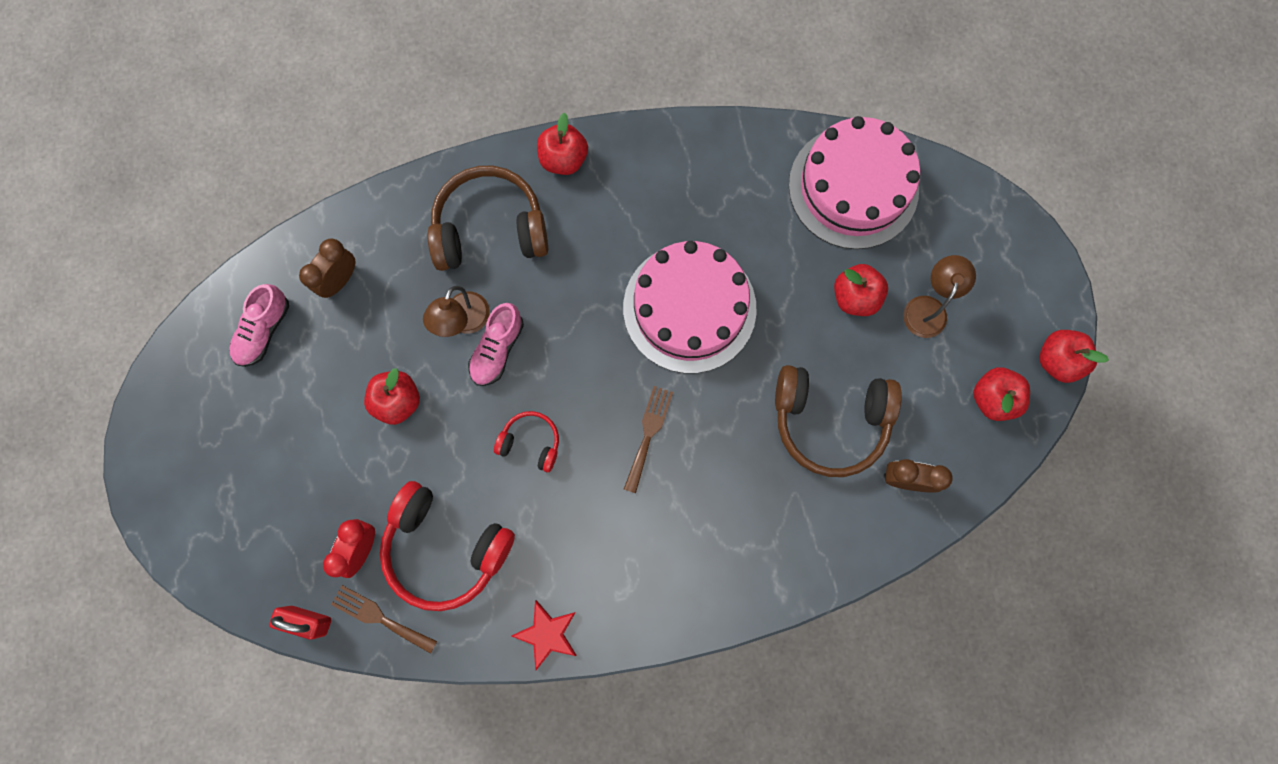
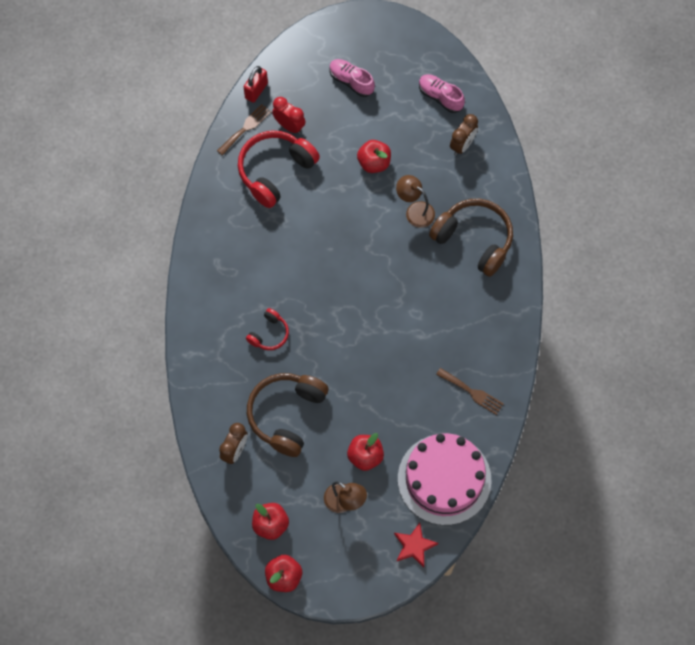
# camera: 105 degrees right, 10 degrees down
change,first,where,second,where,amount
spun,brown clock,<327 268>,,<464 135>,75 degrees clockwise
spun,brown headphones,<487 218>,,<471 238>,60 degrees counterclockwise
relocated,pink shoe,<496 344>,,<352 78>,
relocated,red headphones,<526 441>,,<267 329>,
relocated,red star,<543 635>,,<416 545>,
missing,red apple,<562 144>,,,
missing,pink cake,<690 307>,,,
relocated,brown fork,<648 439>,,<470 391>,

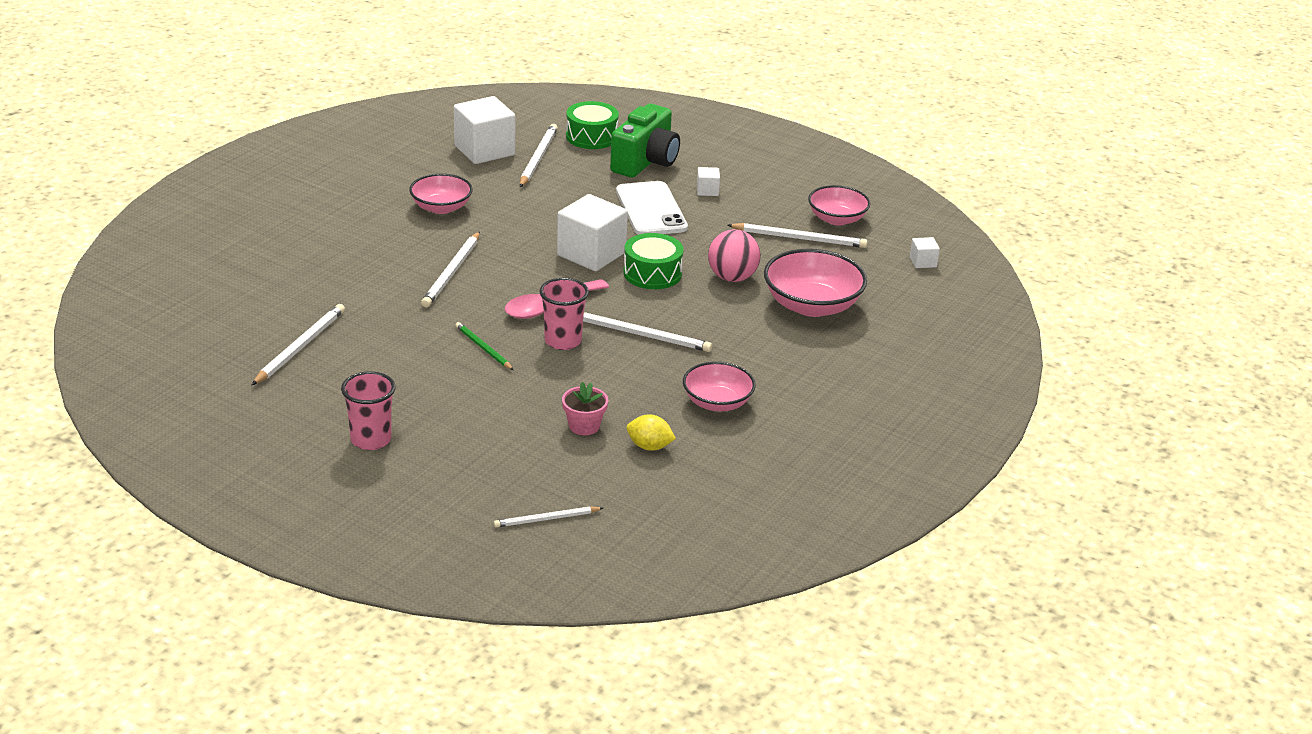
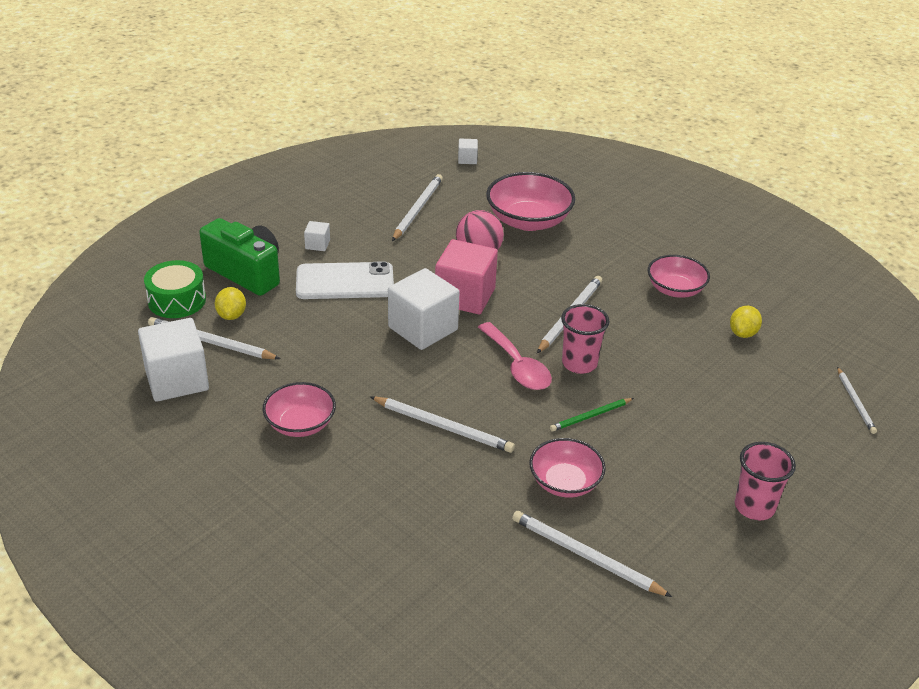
# camera: 80 degrees left, 5 degrees up
change,first,where,second,where,amount
missing,pink flower pot,<585 408>,,,
exchanged,green drum,<654 261>,pink cube,<466 276>,
relocated,pink bowl,<839 205>,,<567 468>,
appeared,,,yellow lemon,<230 303>,

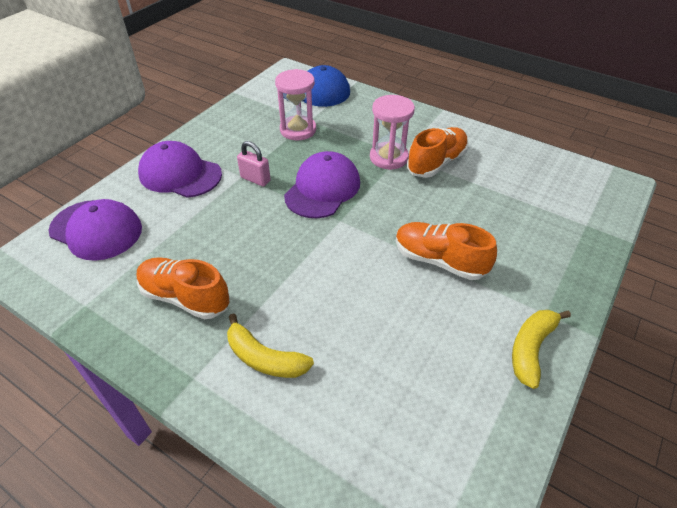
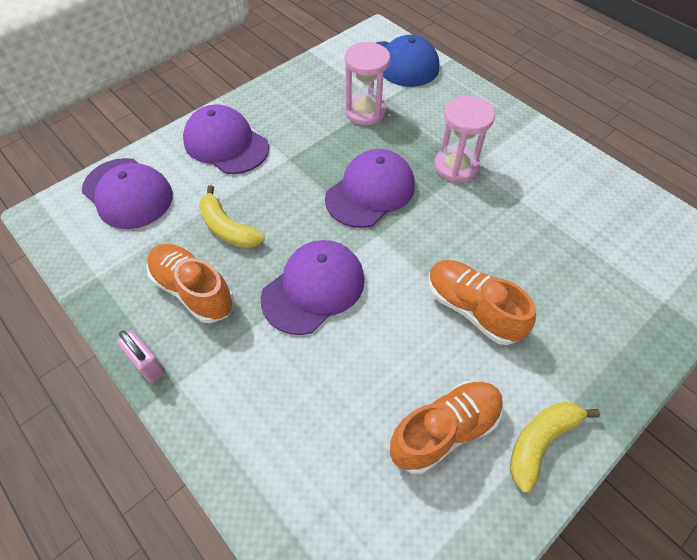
# camera: 15 degrees right, 10 degrees up
change,first,where,second,where,amount
relocated,yellow banana,<270 346>,,<232 216>,
relocated,pink padlock,<254 163>,,<141 356>,
relocated,orange shoe,<438 152>,,<446 427>,
appeared,,,purple cap,<313 287>,

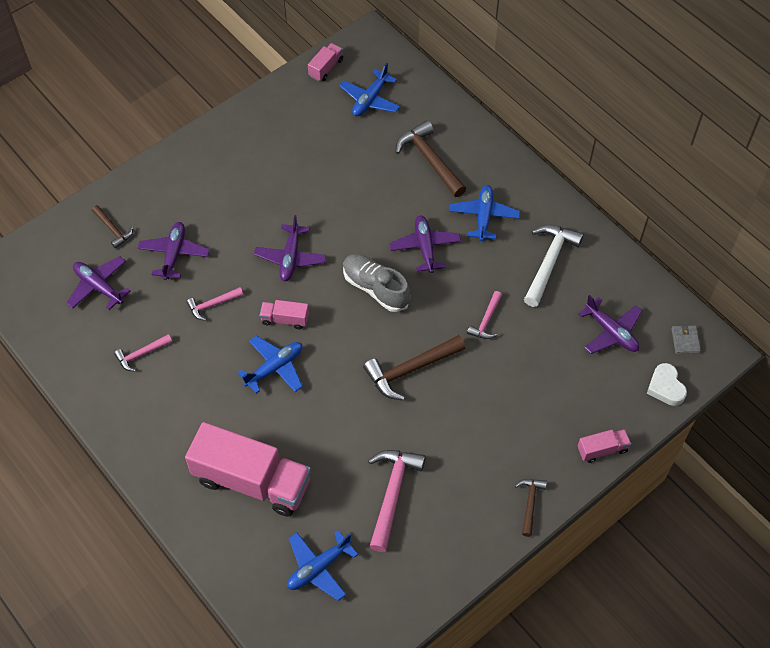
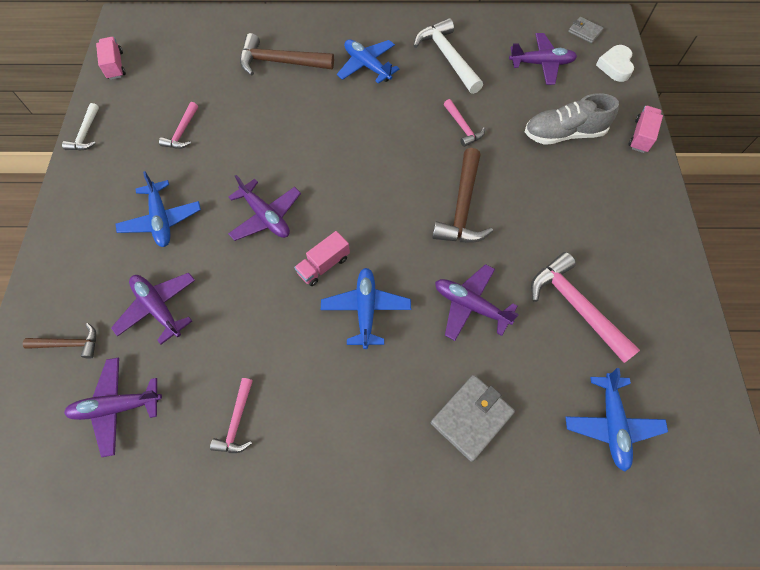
# camera: 50 degrees left, 5 degrees up
change,first,where,second,where,amount
exchanged,pink truck,<248 469>,grey wallet,<473 418>,
relocated,pink hammer,<214 304>,,<178 125>,
relocated,blue plane,<369 89>,,<158 209>,
relocated,grey shoe,<376 283>,,<572 119>,
relocated,purple plane,<425 244>,,<477 302>,
missing,brown hammer,<531 508>,,,
spun,white heart,<667 384>,,<615 63>,75 degrees clockwise
appeared,,,white hammer,<80 127>,

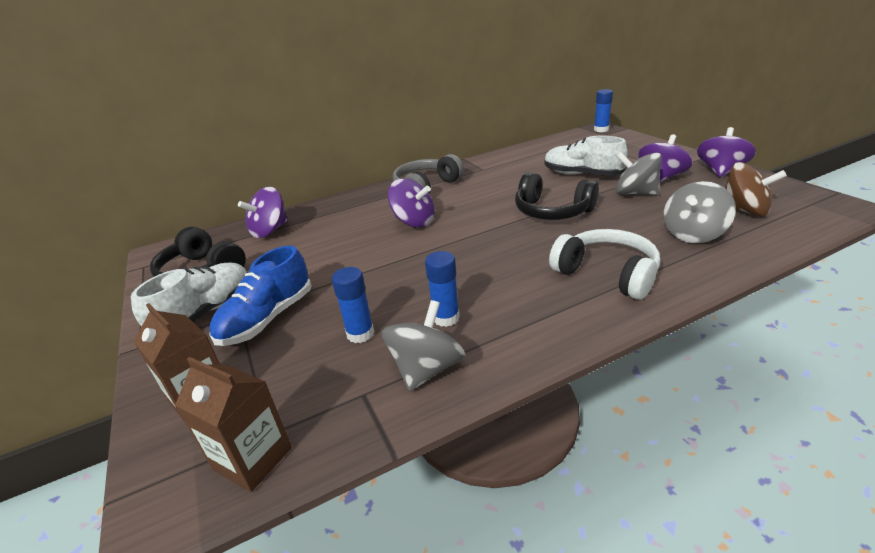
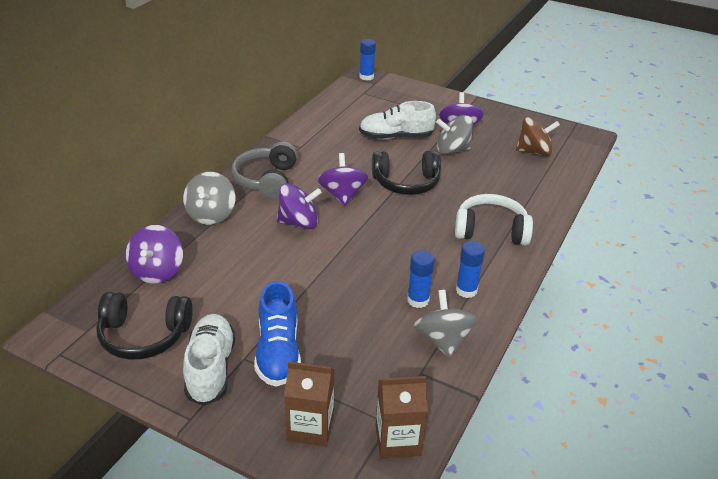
# camera: 40 degrees left, 5 degrees up
change,first,where,second,where,amount
relocated,blue glue stick,<353 305>,,<470 269>,
relocated,grey spinning top,<699 212>,,<209 198>,
relocated,purple spinning top,<726 152>,,<343 179>,

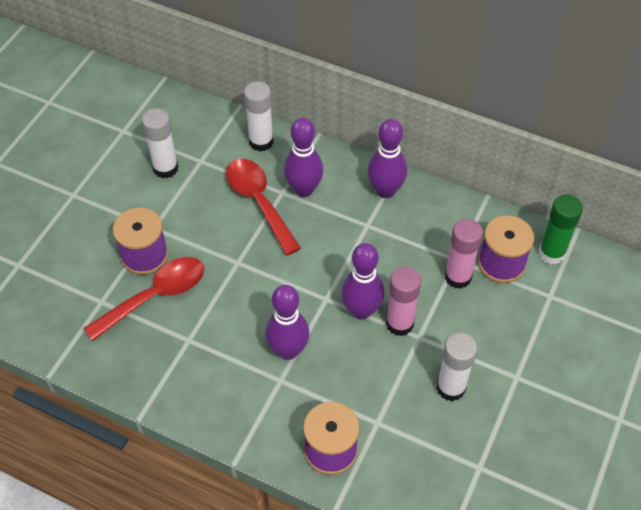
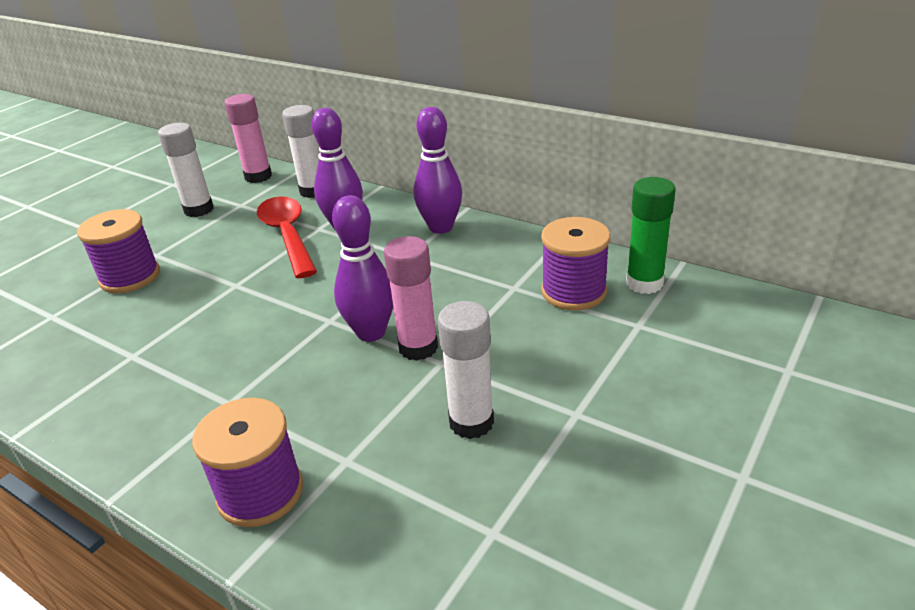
# camera: 10 degrees right, 20 degrees down
change,first,where,second,where,amount
missing,red spoon,<144 299>,,,
missing,purple bowling pin,<287 322>,,,
relocated,pink glue stick,<464 254>,,<248 138>,

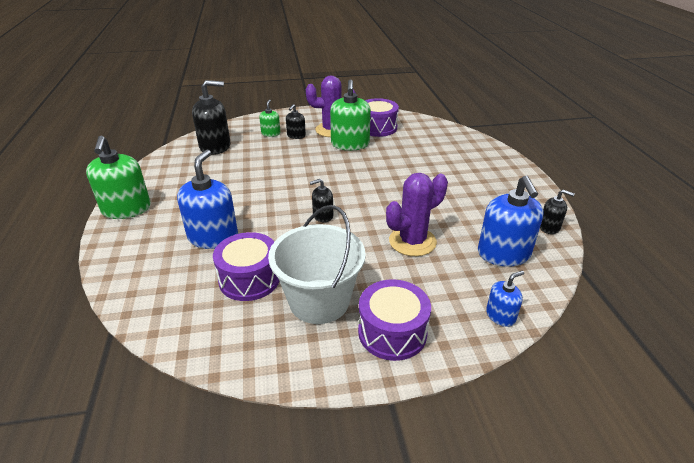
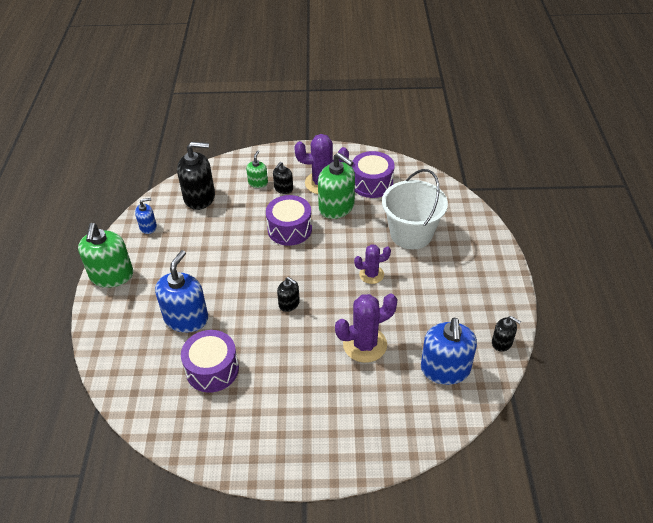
# camera: 10 degrees right, 10 degrees up
change,first,where,second,where,amount
relocated,white bucket,<317 264>,,<415 209>,
spun,black soap dispenser,<321 201>,,<288 294>,135 degrees counterclockwise
spun,green soap dispenser,<350 115>,,<336 186>,60 degrees counterclockwise
relocated,purple drum,<394 320>,,<289 220>,
relocated,blue soap dispenser,<505 299>,,<146 216>,
appeared,,,purple cactus,<372 264>,

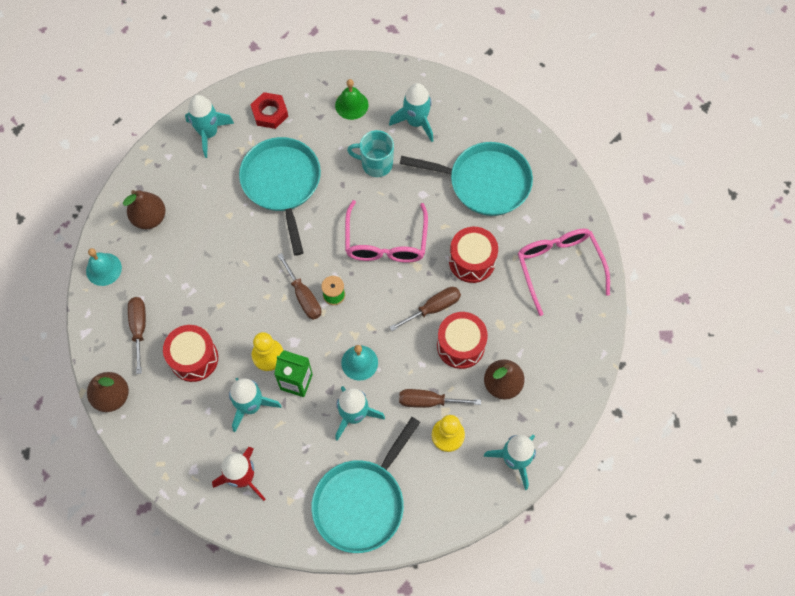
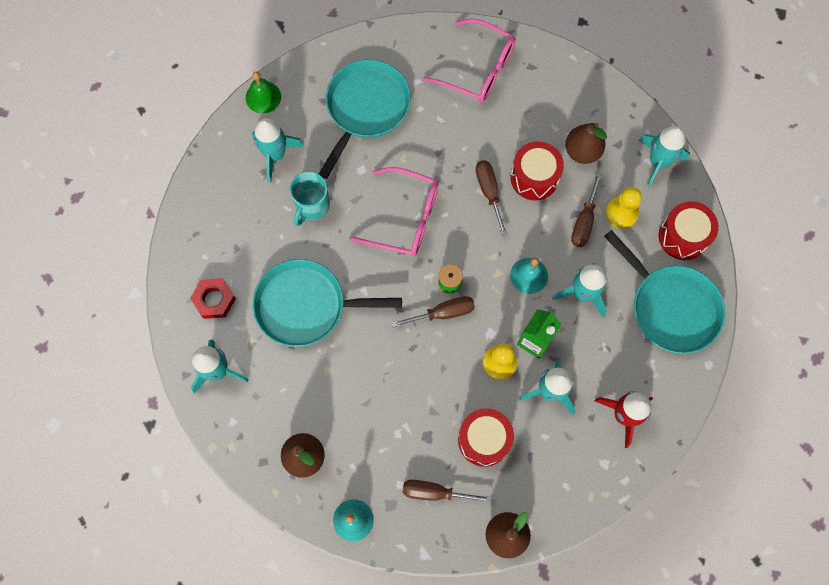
# camera: 75 degrees left, 5 degrees up
change,first,where,second,where,amount
relocated,green bell,<351 99>,,<263 92>,
relocated,red drum,<473 255>,,<688 230>,
spun,pink glasses,<564 272>,,<469 60>,150 degrees counterclockwise

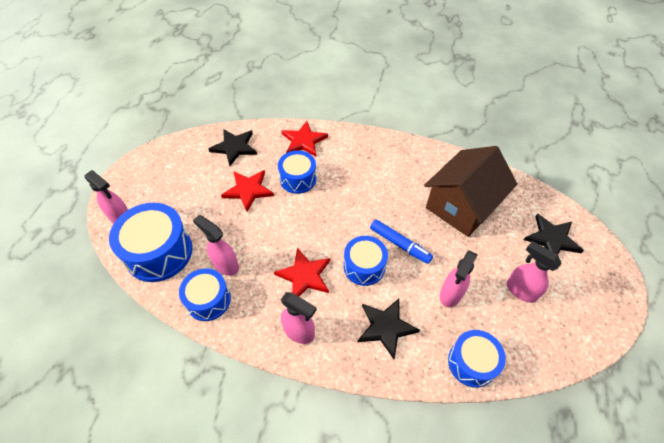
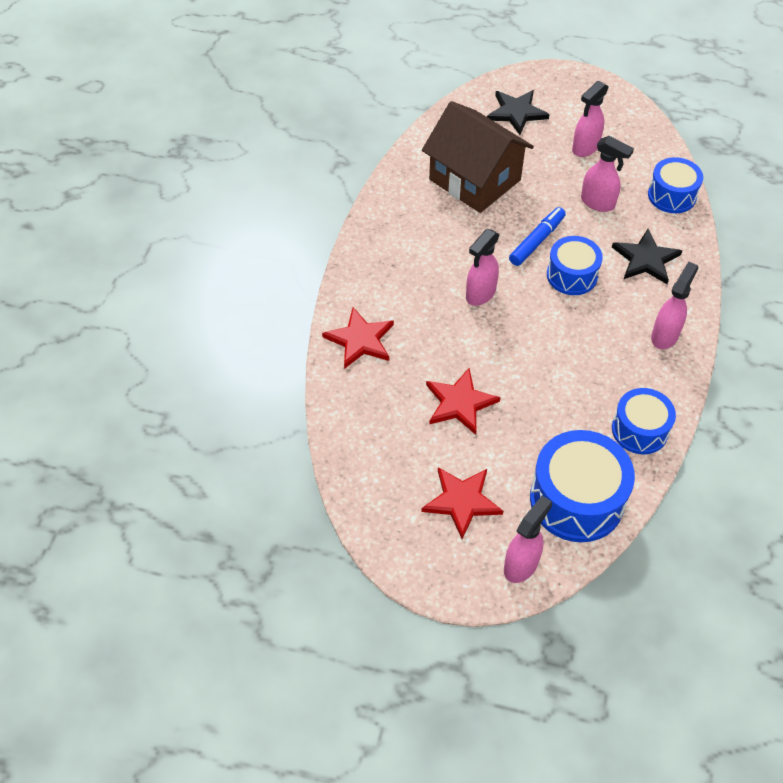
# camera: 90 degrees left, 0 degrees up
change,first,where,second,where,amount
relocated,pink spray bottle,<216 245>,,<483 267>,
missing,black star,<233 147>,,,
relocated,red star,<302 272>,,<462 503>,
missing,blue drum,<297 172>,,,

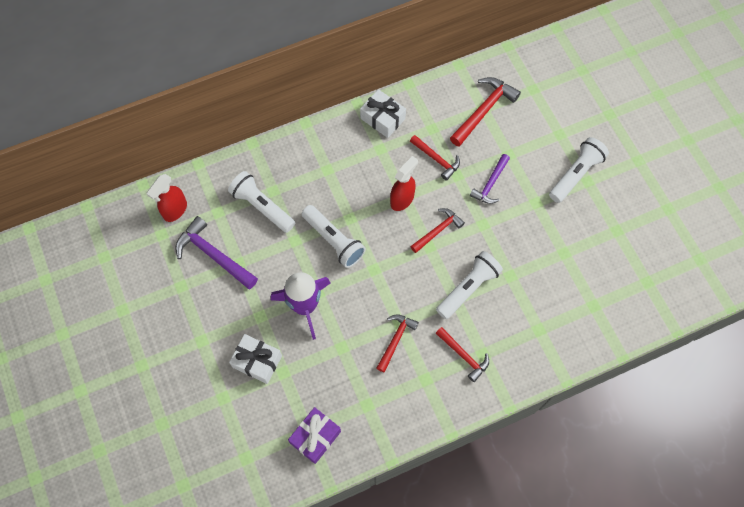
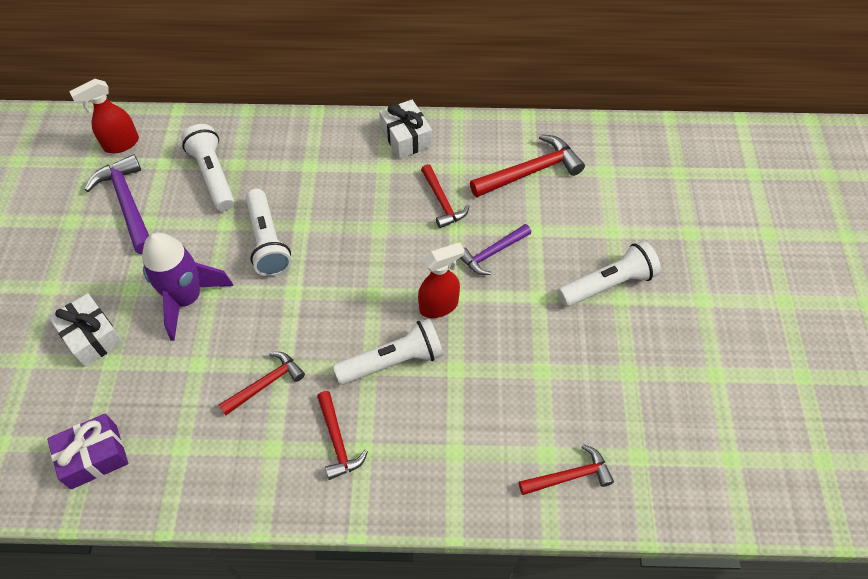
# camera: 25 degrees right, 10 degrees down
change,first,where,second,where,amount
relocated,red spray bottle,<404 183>,,<441 280>,
relocated,red hammer,<437 230>,,<566 469>,

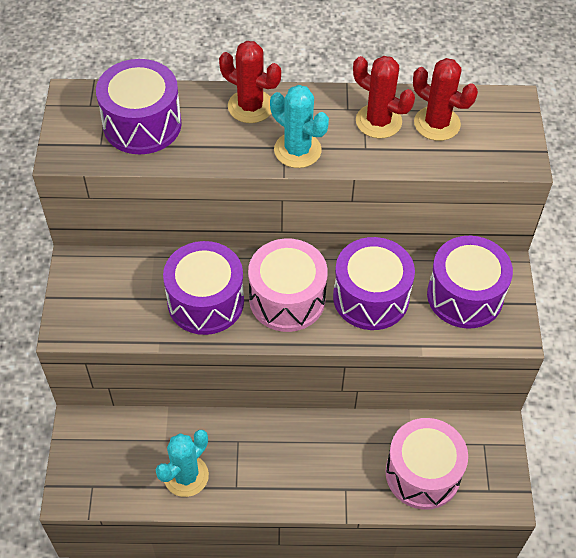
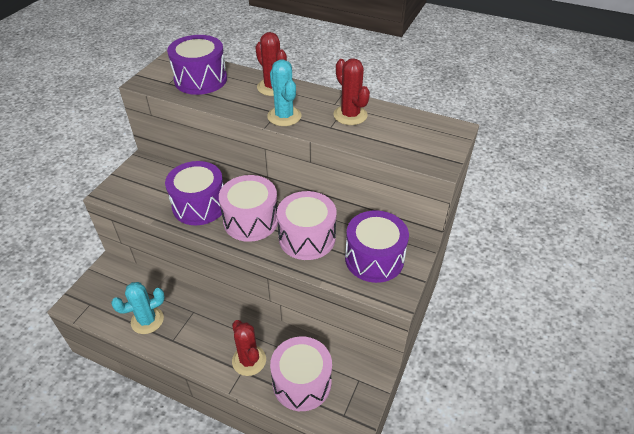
# camera: 25 degrees right, 10 degrees down
change,first,where,second,where,amount
colour,purple drum,<374 283>,pink drum,<307 225>,
relocated,red cactus,<445 99>,,<249 348>,

